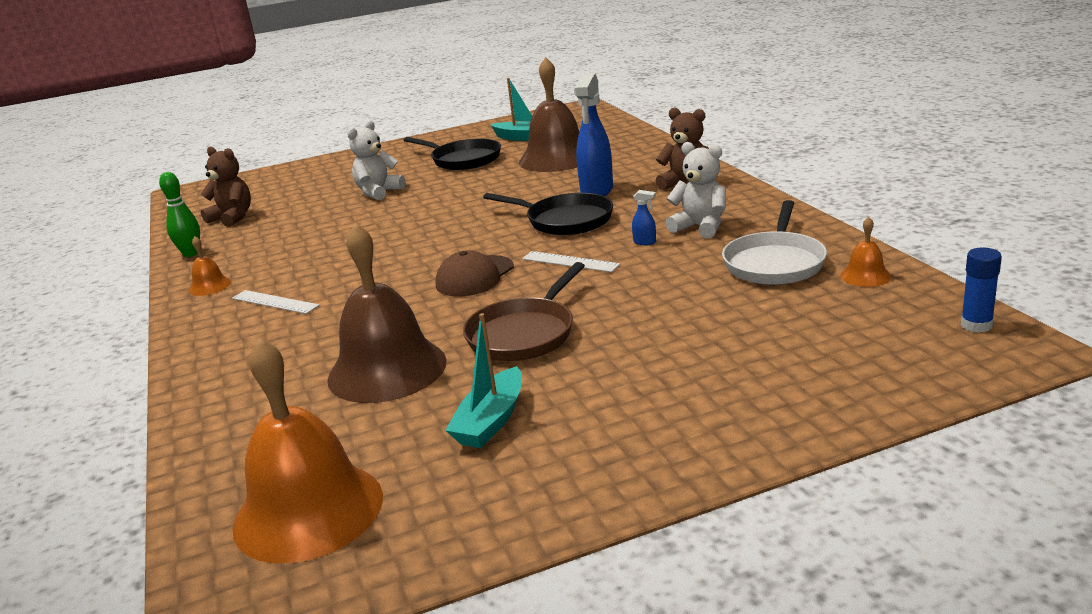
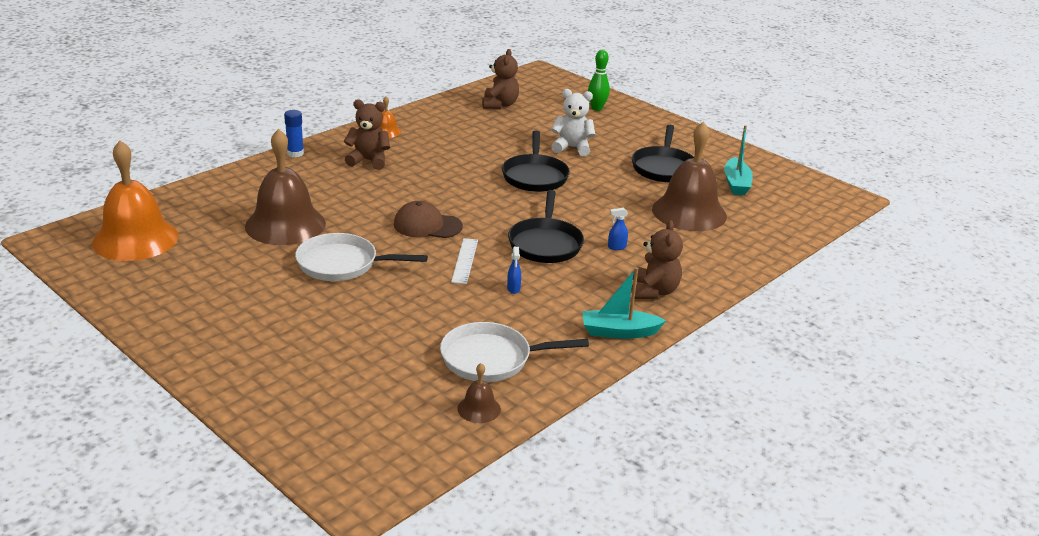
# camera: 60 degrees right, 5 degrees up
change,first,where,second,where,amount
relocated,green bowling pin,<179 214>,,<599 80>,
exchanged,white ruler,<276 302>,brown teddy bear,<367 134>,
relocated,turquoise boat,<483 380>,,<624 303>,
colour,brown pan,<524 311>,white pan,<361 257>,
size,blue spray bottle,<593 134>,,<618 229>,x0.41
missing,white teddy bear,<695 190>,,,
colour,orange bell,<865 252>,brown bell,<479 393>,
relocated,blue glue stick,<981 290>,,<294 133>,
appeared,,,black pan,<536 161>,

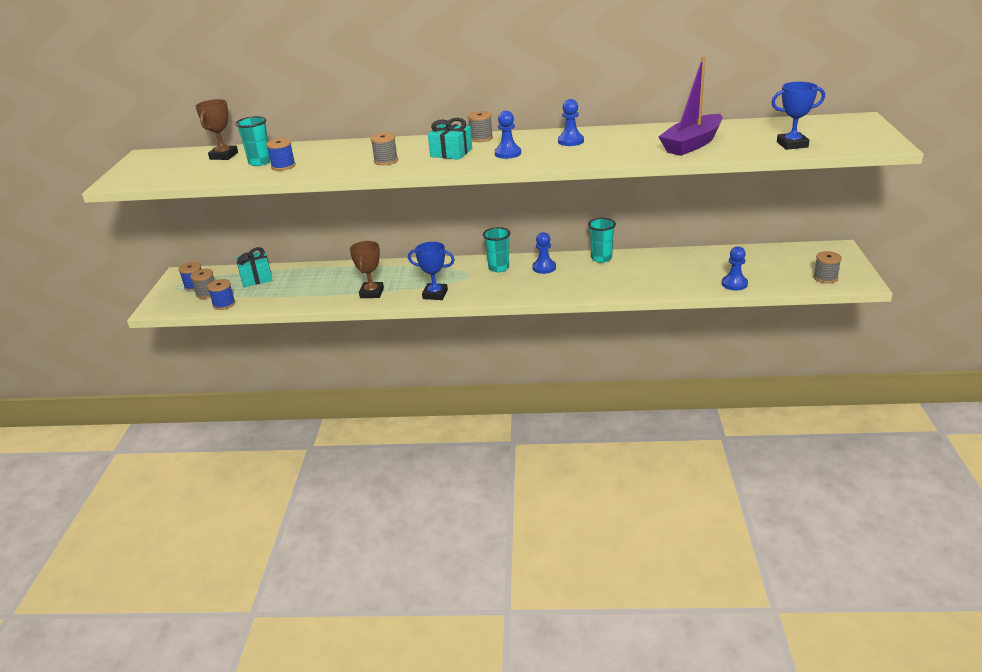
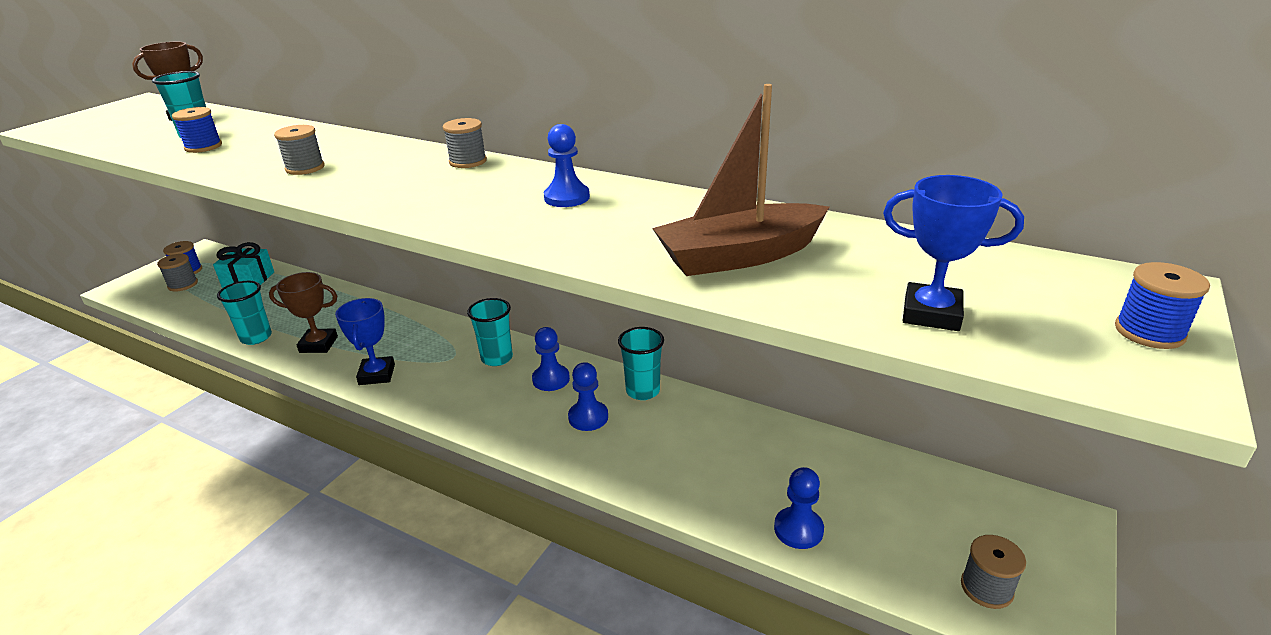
# camera: 25 degrees right, 0 degrees up
change,first,where,second,where,amount
relocated,blue spool,<221 294>,,<1162 305>,
spun,brown trophy,<367 269>,,<303 312>,60 degrees clockwise
spun,blue trophy,<431 271>,,<365 341>,45 degrees clockwise
missing,turquoise gift,<450 139>,,,
relocated,blue pawn,<508 135>,,<588 396>,
colour,purple boat,<690 106>,brown boat,<740 180>,
appeared,,,turquoise cup,<244 313>,

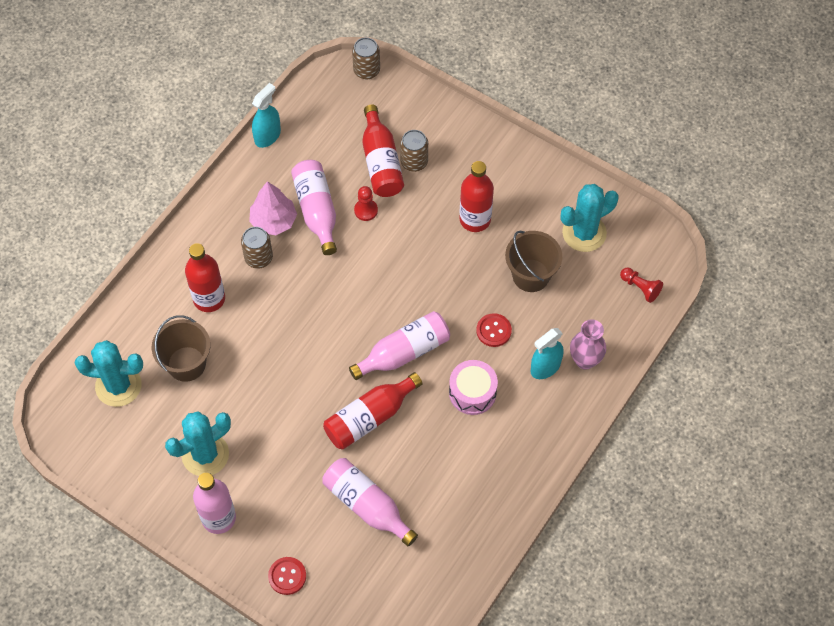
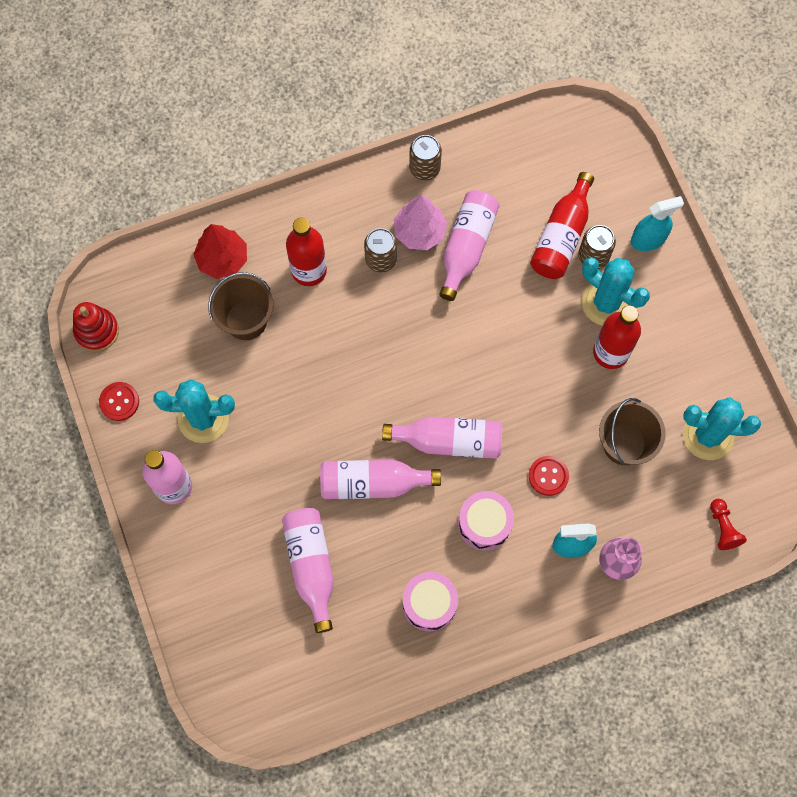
# camera: 35 degrees right, 10 degrees up
change,first,where,second,where,amount
relocated,turquoise cactus,<108 373>,,<616 291>,
relocated,turquoise spray bottle,<266 115>,,<657 223>,
relocated,red button,<287 576>,,<119 401>,
colour,red bottle,<373 411>,pink bottle,<380 479>,
relocated,brown can,<366 58>,,<425 157>,
missing,red pawn,<366 203>,,,
appeared,,,red stacking toy,<96 327>,
appeared,,,red tree,<220 251>,
appeared,,,pink drum,<430 601>,

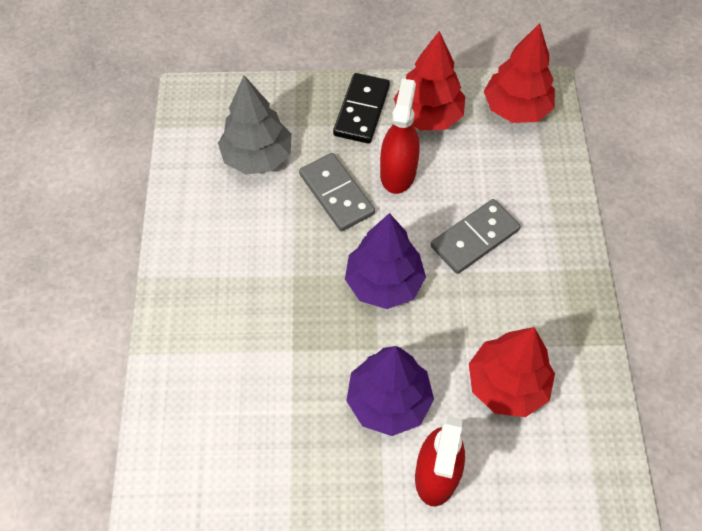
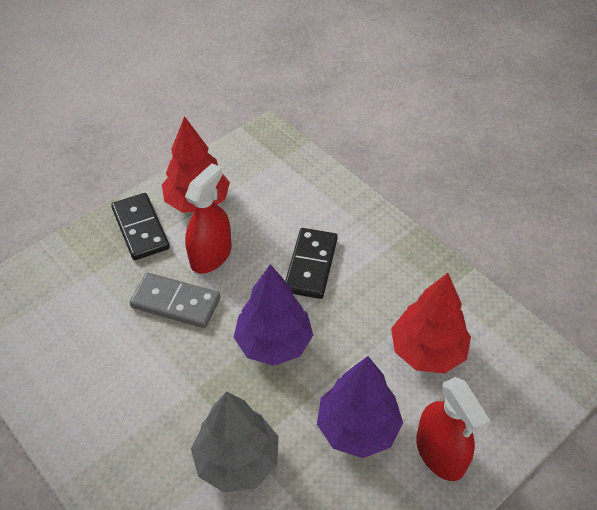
# camera: 40 degrees left, 10 degrees down
change,first,where,second,where,amount
relocated,grey tree,<255 124>,,<234 442>,
spun,red spray bottle,<400 136>,,<208 218>,60 degrees clockwise
colour,grey domino,<476 236>,black domino,<311 263>,
missing,red tree,<519 73>,,,

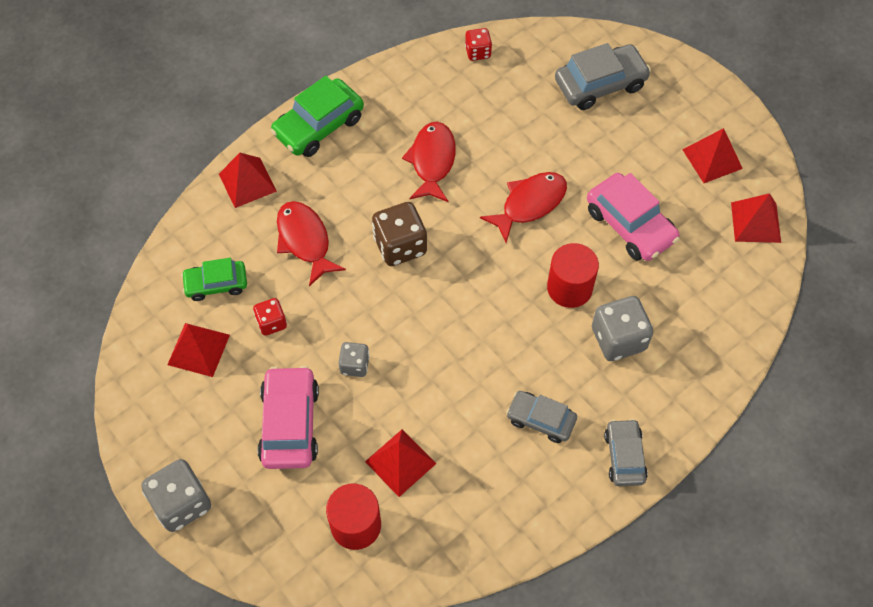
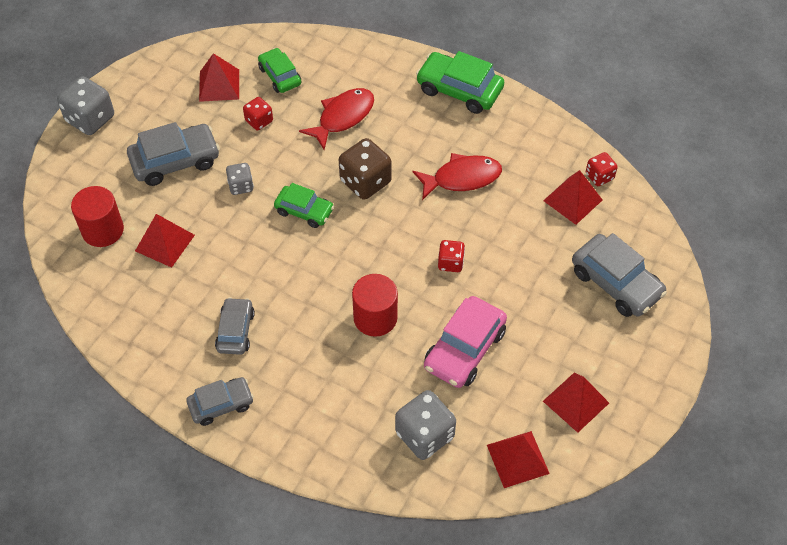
# camera: 70 degrees right, 5 degrees down
change,first,where,second,where,amount
relocated,red pyramid,<248 180>,,<572 197>,
colour,pink car,<288 417>,grey car,<173 154>,
exchanged,red fish,<523 207>,red dice,<451 256>,
relocated,grey dice,<622 328>,,<425 425>,
appeared,,,green car,<304 205>,

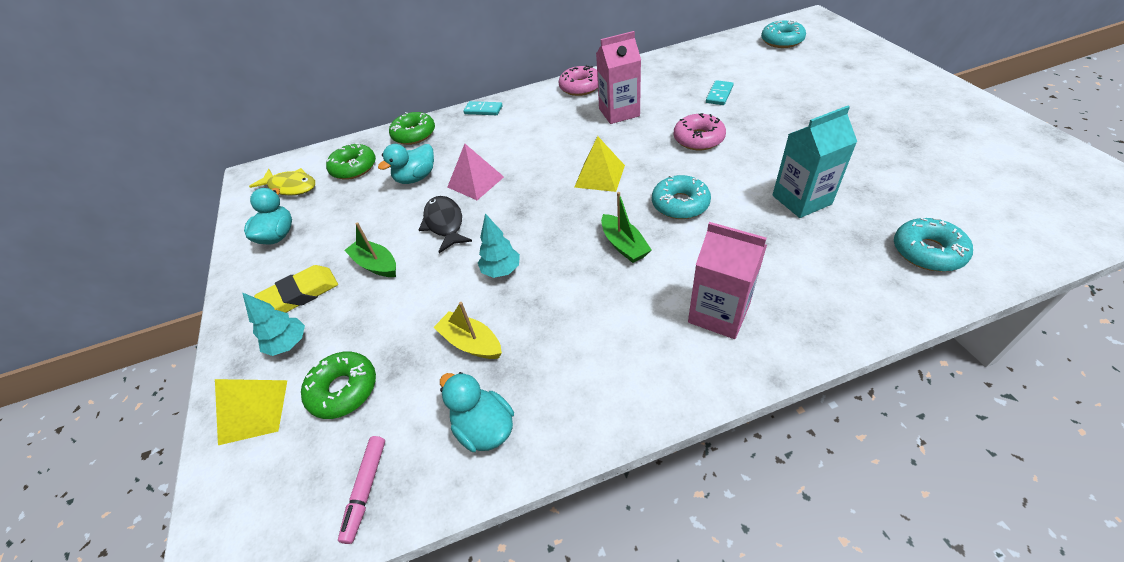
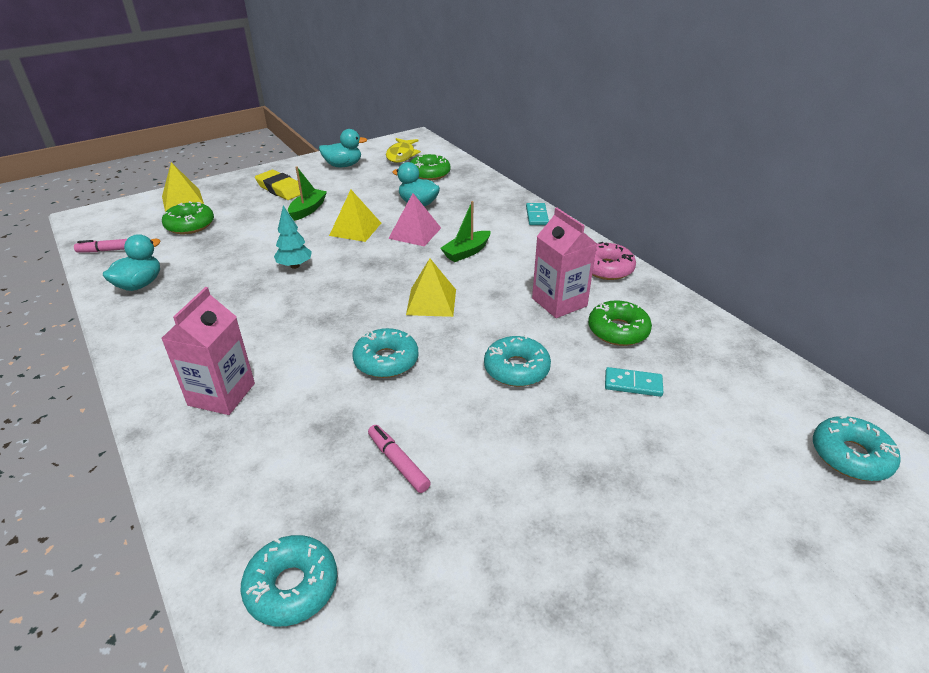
# camera: 70 degrees right, 10 degrees down
change,first,where,second,where,amount
missing,turquoise tree,<273 324>,,,
relocated,green donut,<412 128>,,<620 323>,
exchanged,black fish,<445 224>,yellow pyramid,<355 216>,
missing,yellow boat,<467 330>,,,
relocated,green boat,<626 227>,,<465 231>,
colour,pink donut,<700 131>,turquoise donut,<517 361>,
exchanged,turquoise carton,<814 162>,pink marker,<399 459>,

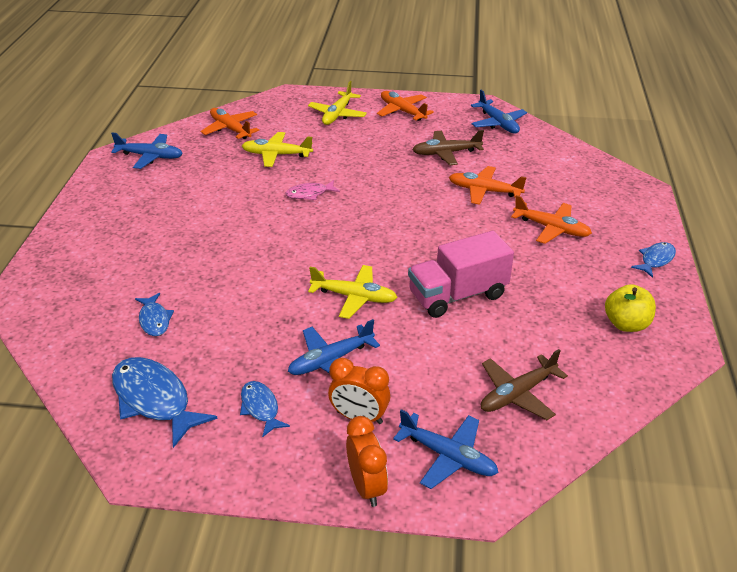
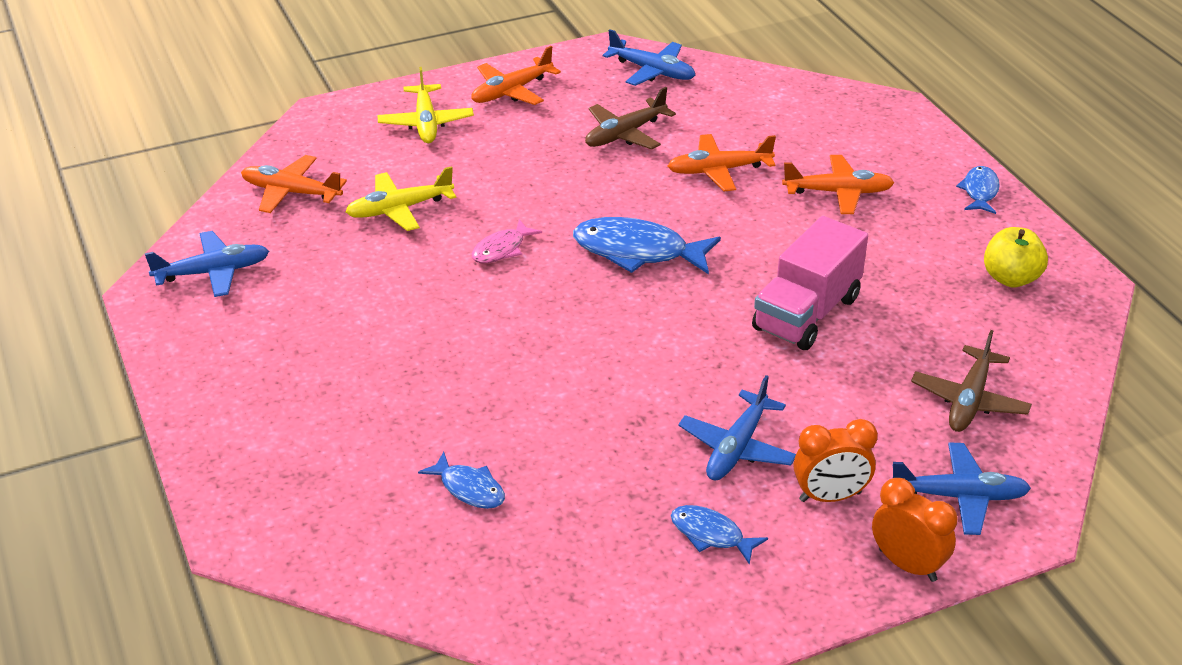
# camera: 30 degrees left, 0 degrees up
change,first,where,second,where,amount
relocated,blue fish,<165 402>,,<647 245>,
missing,yellow plane,<353 292>,,,
spun,orange plane,<405 106>,,<516 75>,60 degrees counterclockwise

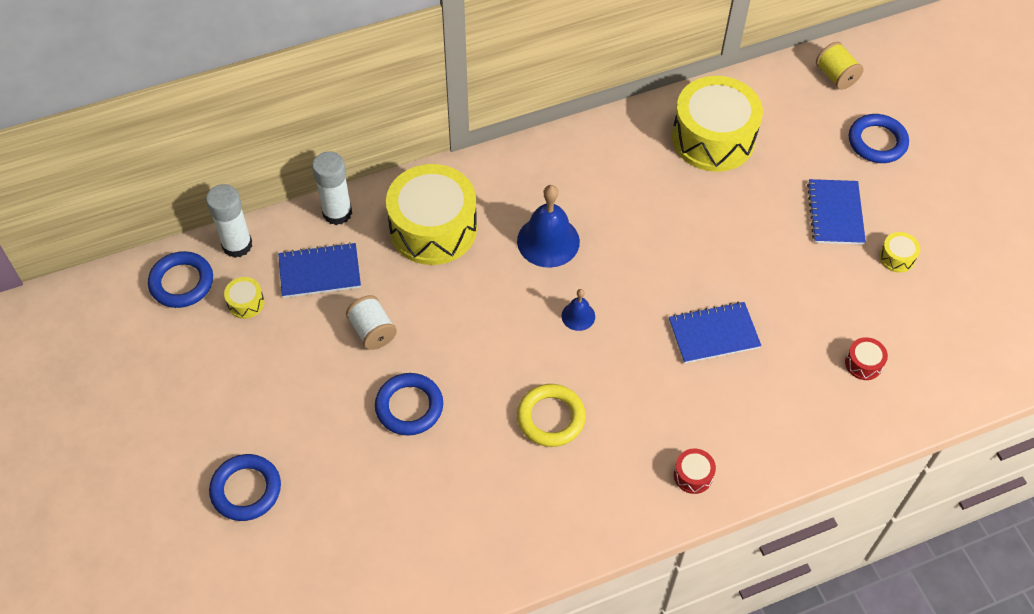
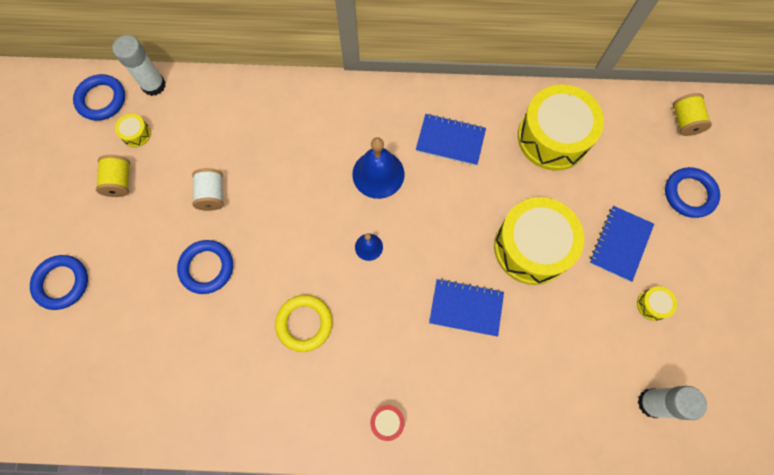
# camera: 25 degrees right, 15 degrees up
change,first,where,second,where,amount
relocated,blue notebook,<319 270>,,<451 140>,
relocated,white glue stick,<332 188>,,<672 403>,
relocated,yellow drum,<431 214>,,<539 241>,
missing,red drum,<866 358>,,,
appeared,,,yellow spool,<113 176>,

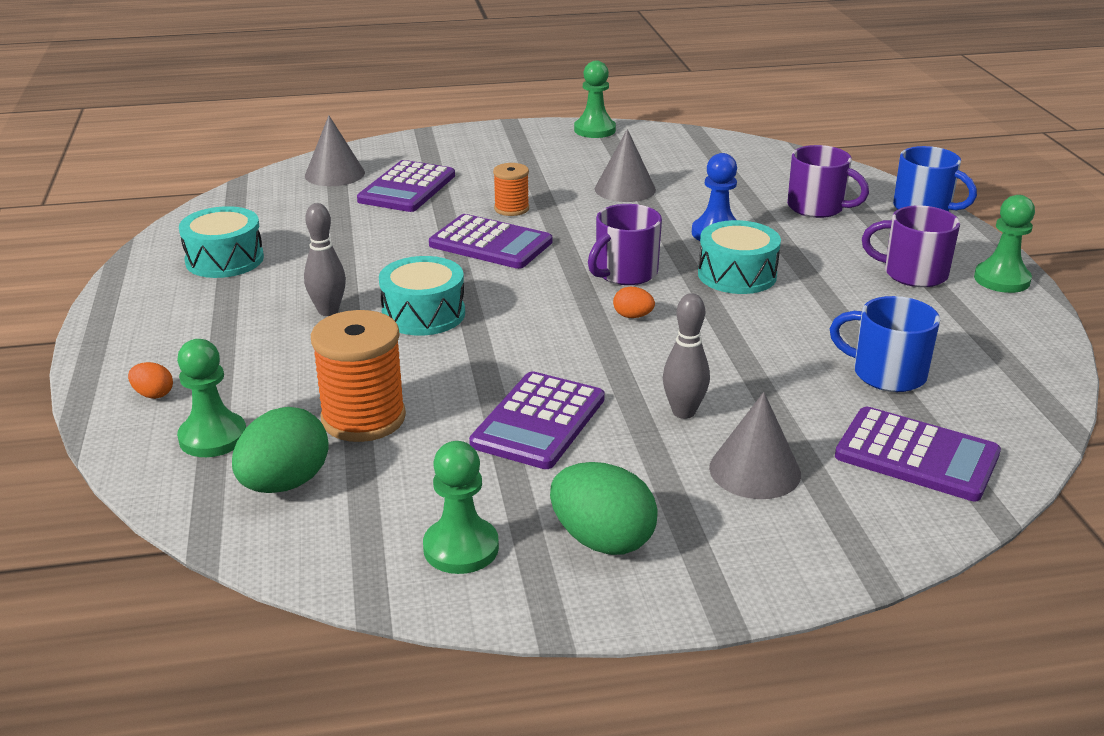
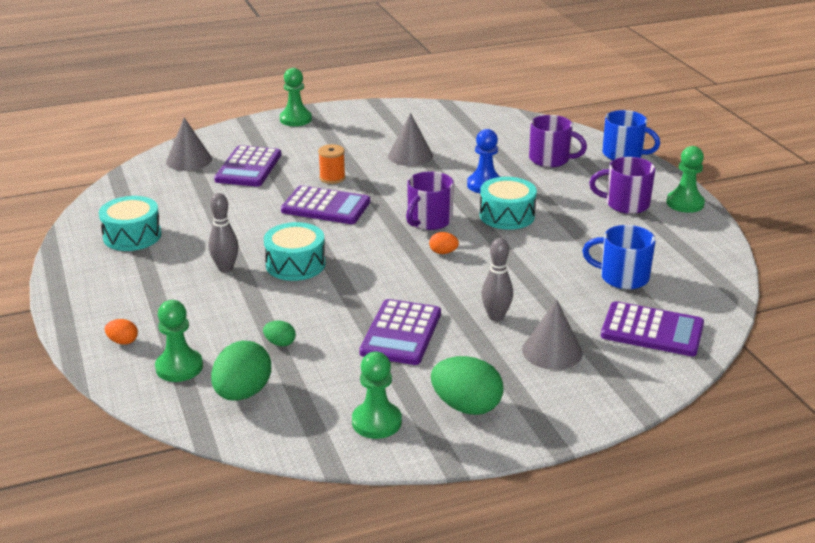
# camera: 10 degrees left, 0 degrees up
change,first,where,second,where,amount
exchanged,orange spool,<358 376>,green egg,<279 334>,
relocated,green pawn,<595 99>,,<296 97>,

